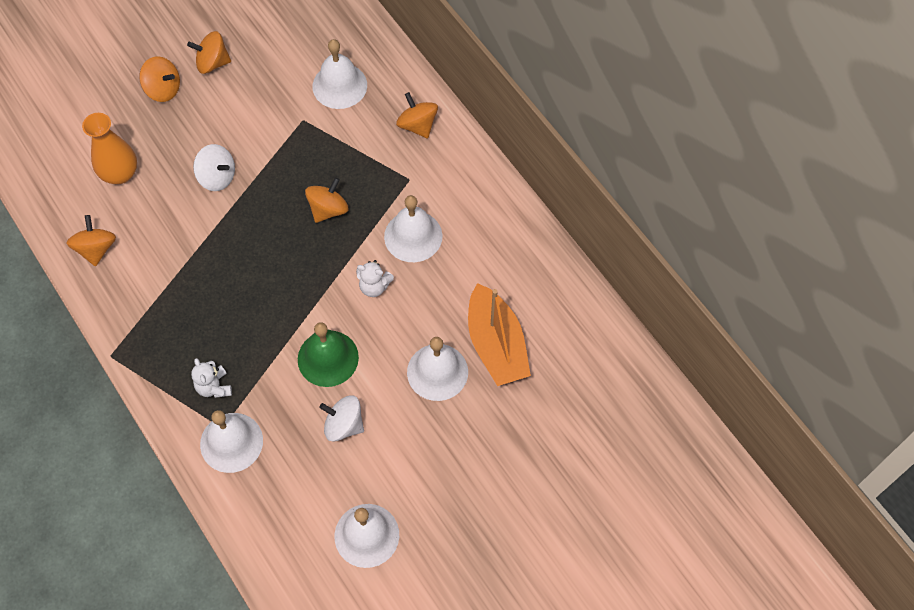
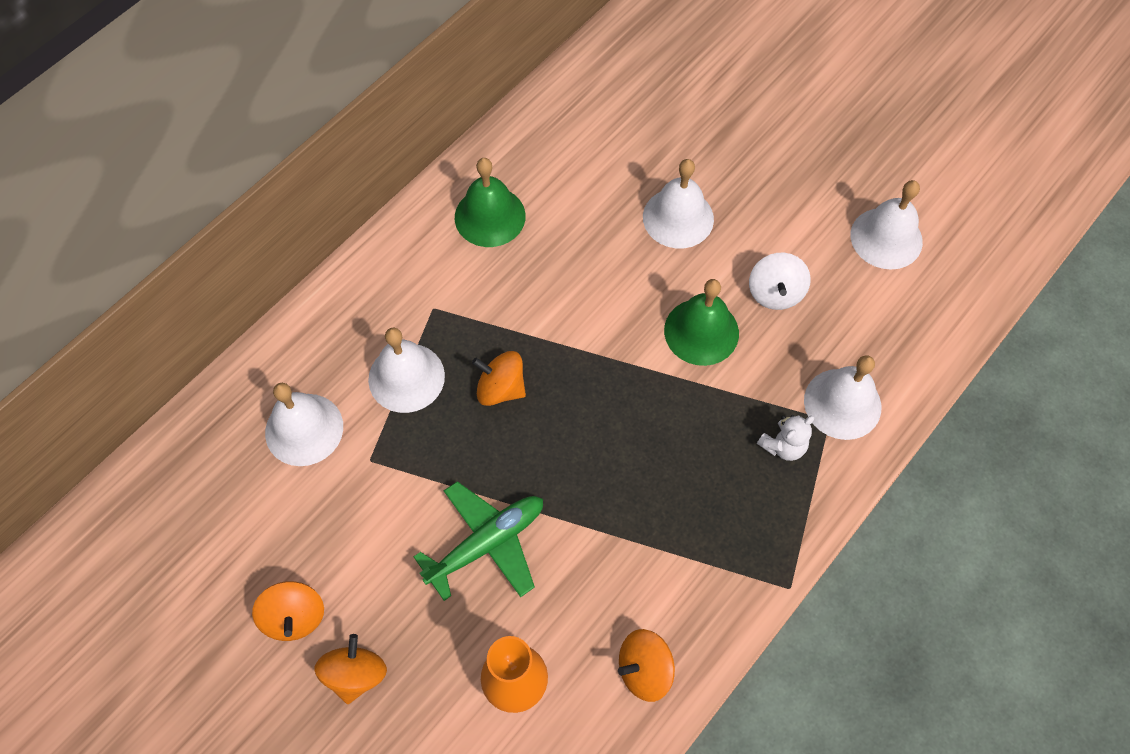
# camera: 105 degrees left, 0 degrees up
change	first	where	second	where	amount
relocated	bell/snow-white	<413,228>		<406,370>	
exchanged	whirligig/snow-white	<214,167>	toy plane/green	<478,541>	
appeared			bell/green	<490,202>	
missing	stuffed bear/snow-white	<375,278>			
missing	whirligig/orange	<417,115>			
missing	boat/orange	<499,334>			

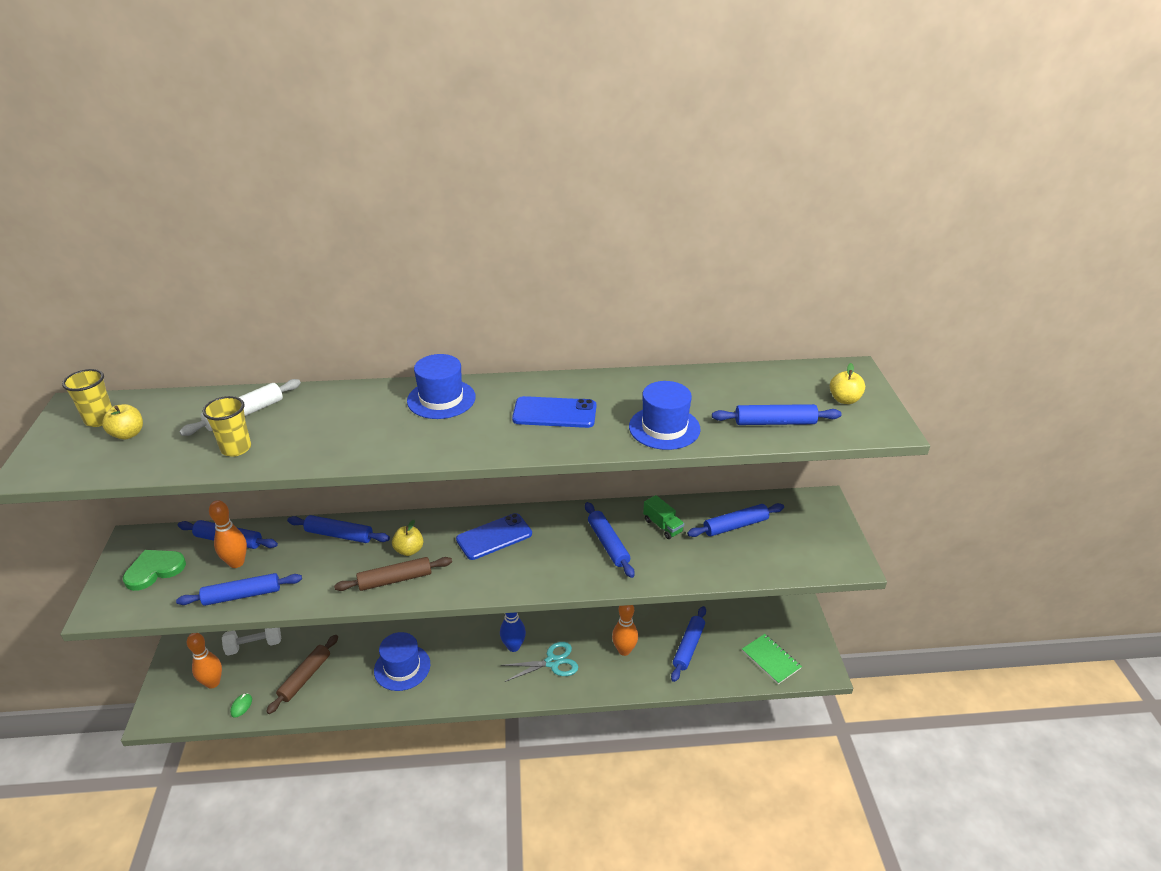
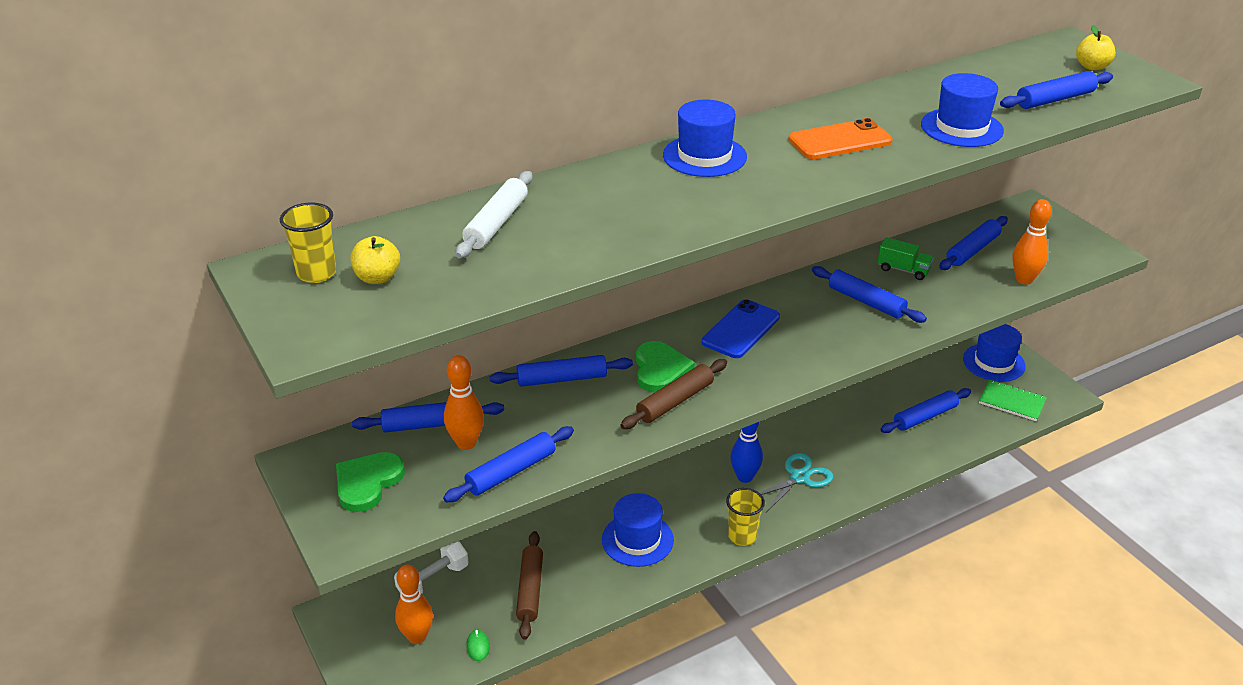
# camera: 25 degrees left, 0 degrees up
change	first	where	second	where	amount
exchanged	apple fruit/golden	<407,538>	heart/green	<665,366>	
relocated	tumbler/golden	<226,426>		<745,517>	
colour	mobile phone/blue	<554,412>	mobile phone/orange	<840,138>	
spun	pastry roller/blue	<688,644>		<925,410>	60 degrees clockwise
appeared			tall hat/blue	<994,353>	
relocated	tenpin/orange	<625,630>		<1032,242>	

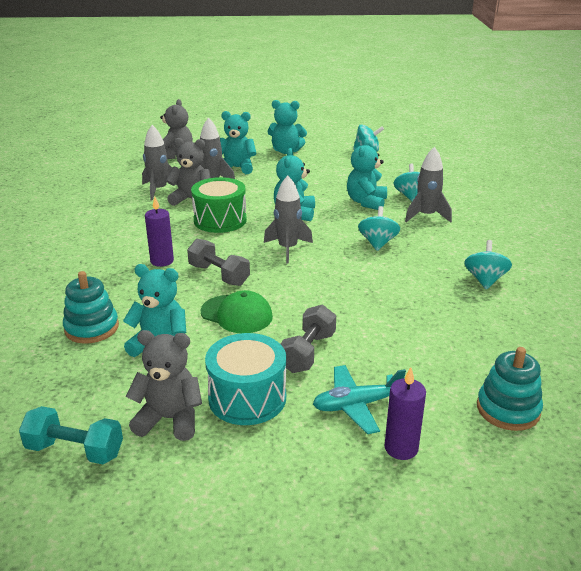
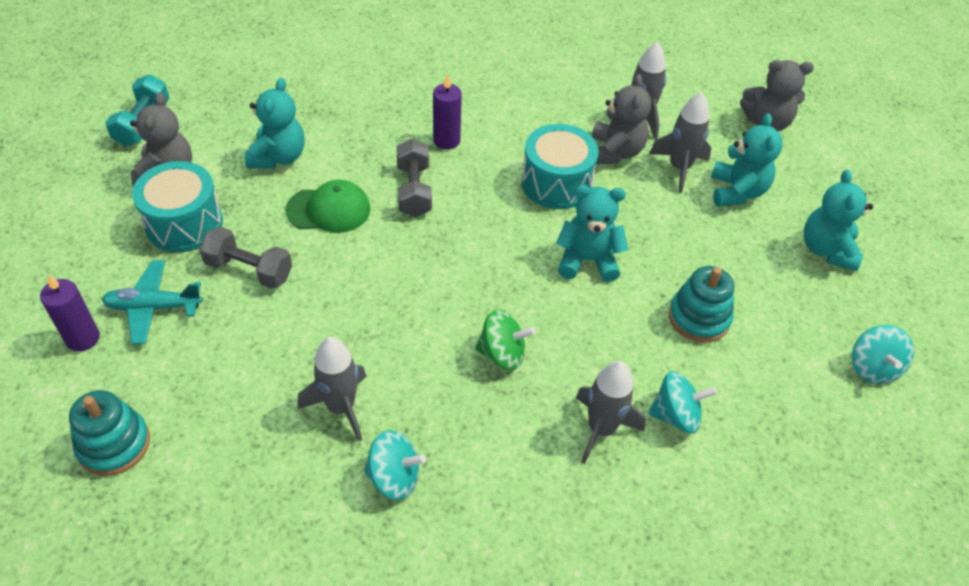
# camera: 85 degrees right, 20 degrees up
change	first	where	second	where	amount
spun	toy plane/turquoise	<359,399>		<152,302>	75 degrees counterclockwise
spun	baseball cap/green	<237,311>		<328,206>	120 degrees counterclockwise
relocated	toy rocket/gray	<288,219>		<332,389>	
spun	dumbbell/gray	<218,262>		<414,178>	45 degrees counterclockwise
colour	whirligig/turquoise	<379,228>	whirligig/green	<505,339>	
colour	drum/green	<219,205>	drum/turquoise	<560,166>	
relocated	stacking rings/turquoise	<91,307>		<701,304>	
missing	stuffed bear/turquoise	<367,174>			

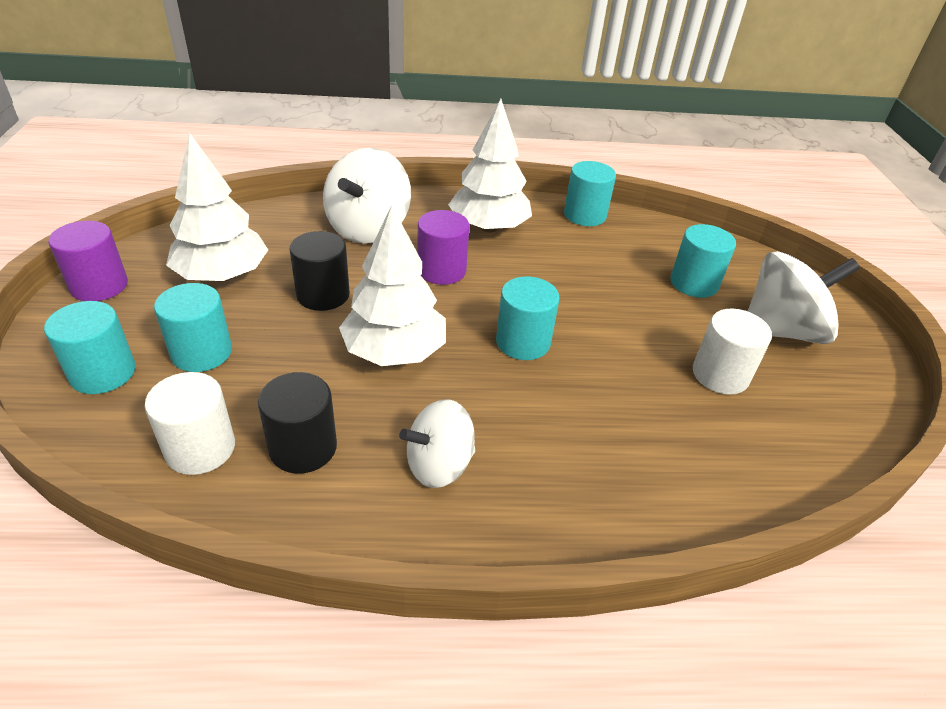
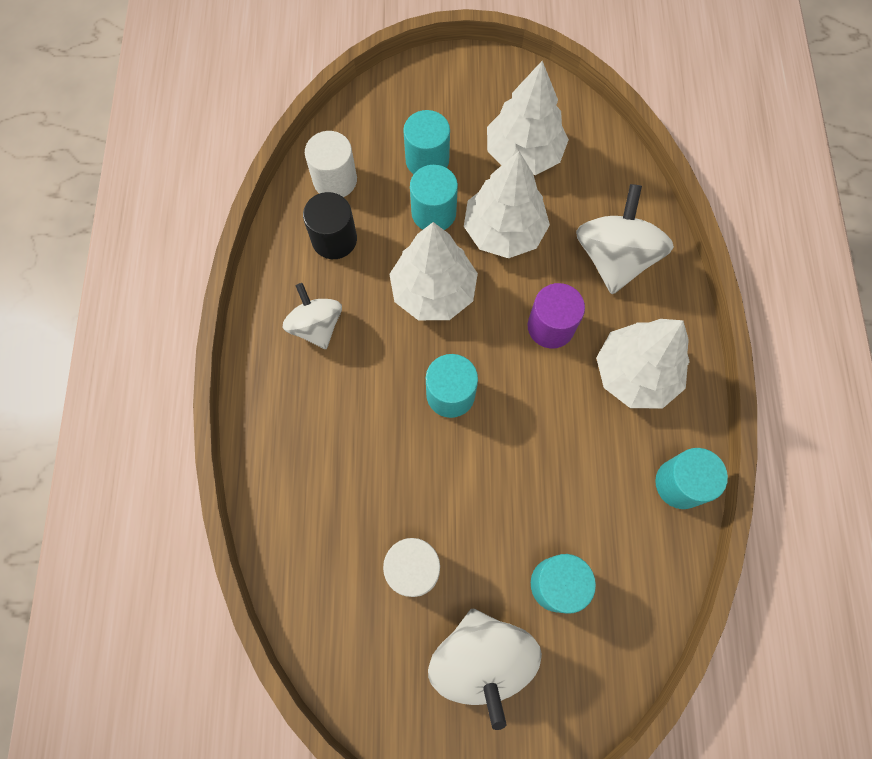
# camera: 95 degrees right, 30 degrees up
change	first	where	second	where	amount
relocated	solid cylinder/turquoise	<89,347>		<434,197>	
exchanged	solid cylinder/ebony	<320,271>	tree/snow-white	<507,204>	
spun	whirligig/snow-white	<367,195>		<625,239>	75 degrees clockwise
missing	solid cylinder/royal purple	<88,261>			

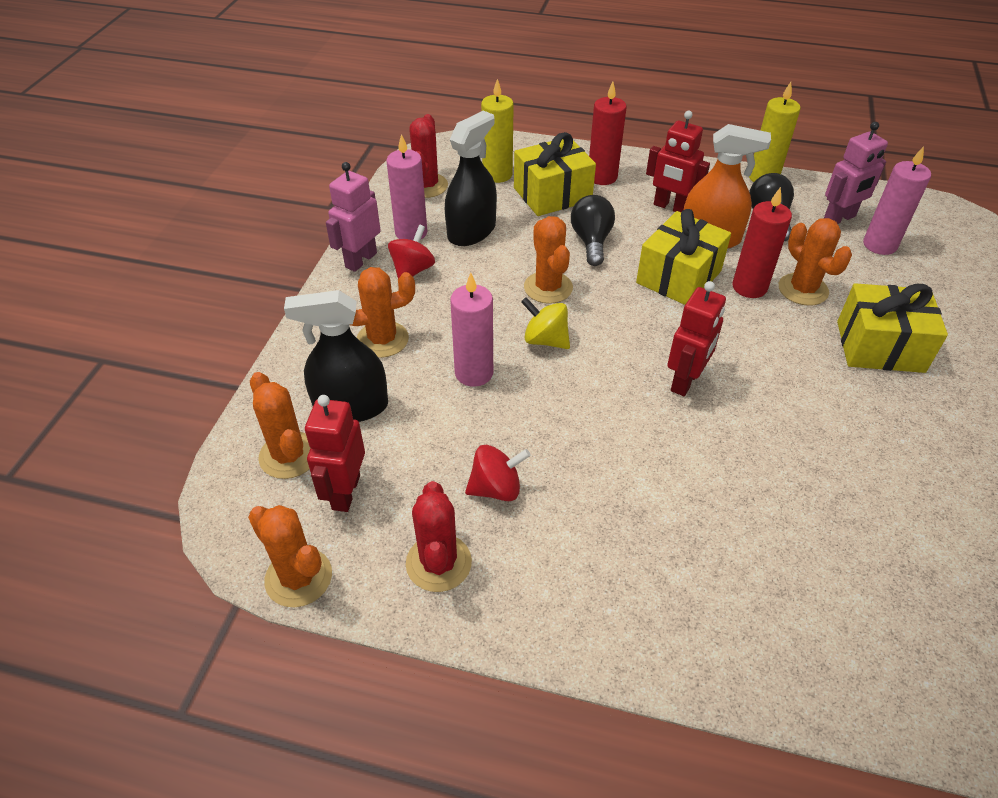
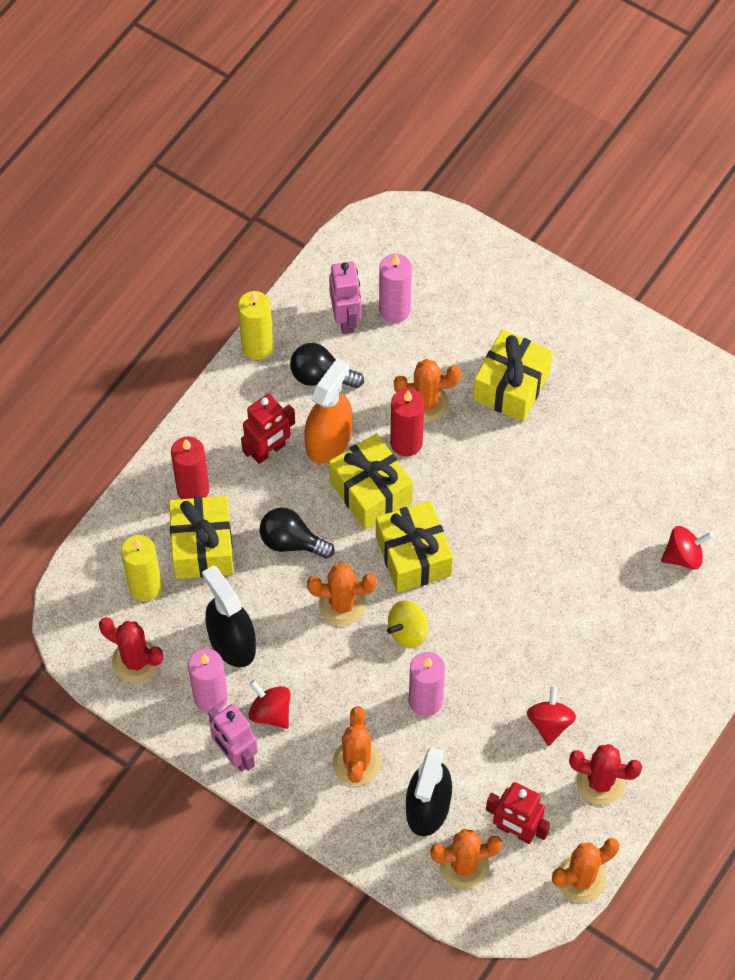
# camera: 70 degrees left, 15 degrees up
change	first	where	second	where	amount
appeared			present/golden	<414,546>	
appeared			whirligig/red	<687,548>	
missing	toy robot/red	<696,338>			

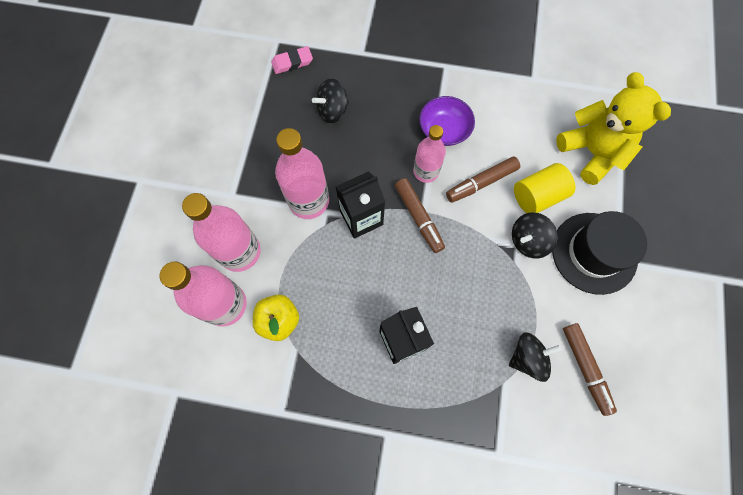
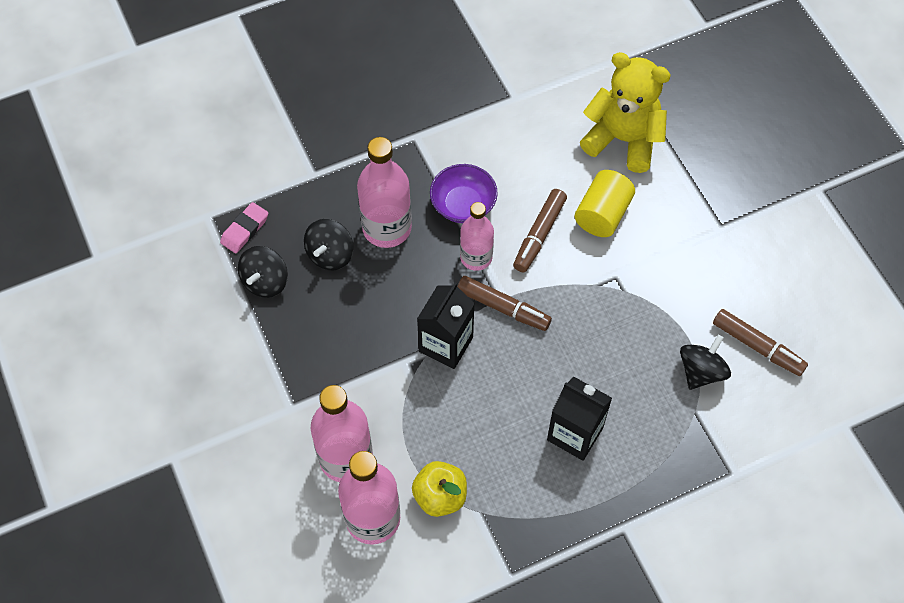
# camera: 35 degrees left, 10 degrees down
change	first	where	second	where	amount
relocated	whirligig/ebony	<535,235>		<263,272>	
relocated	drink bottle/rose-pink	<302,173>		<384,192>	
missing	tall hat/ebony	<599,253>			

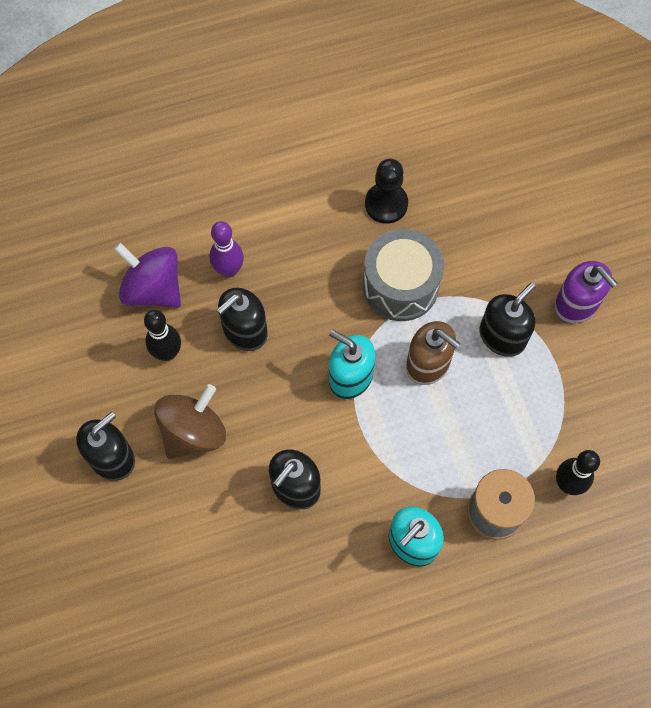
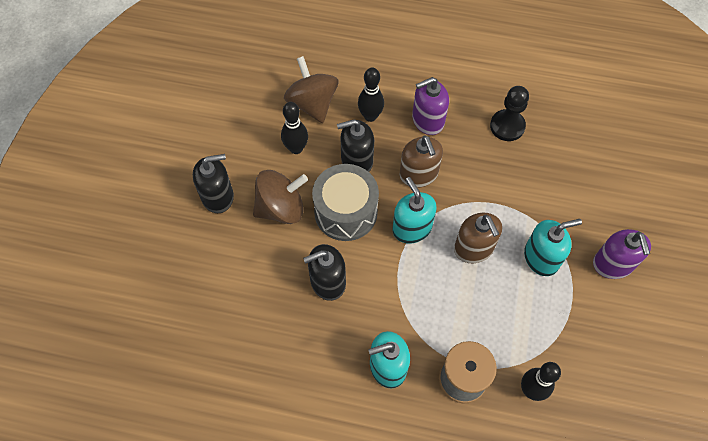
# camera: 30 degrees right, 5 degrees down
change	first	where	second	where	amount
colour	whirligig/royal purple	<147,275>	whirligig/russet	<311,89>	
relocated	drum/gray	<403,275>		<345,202>	
colour	tenpin/royal purple	<226,249>	tenpin/ebony	<371,95>	
appeared			pump bottle/russet	<421,162>	
appeared			pump bottle/royal purple	<430,106>	
colour	pump bottle/ebony	<508,320>	pump bottle/turquoise	<553,247>	

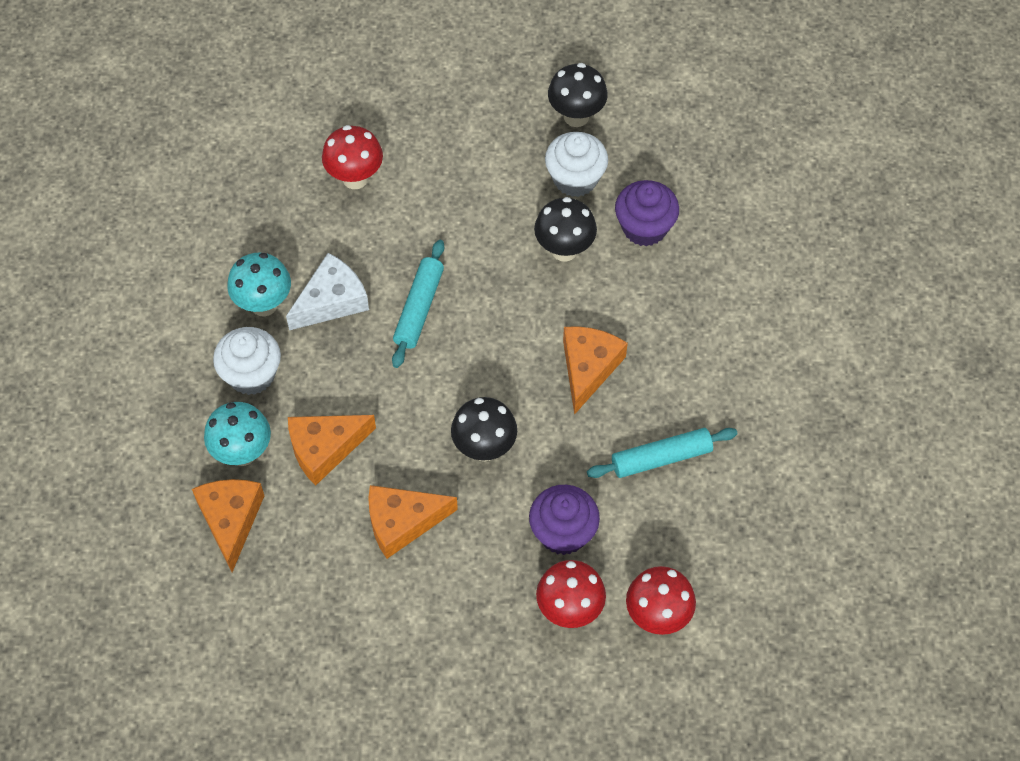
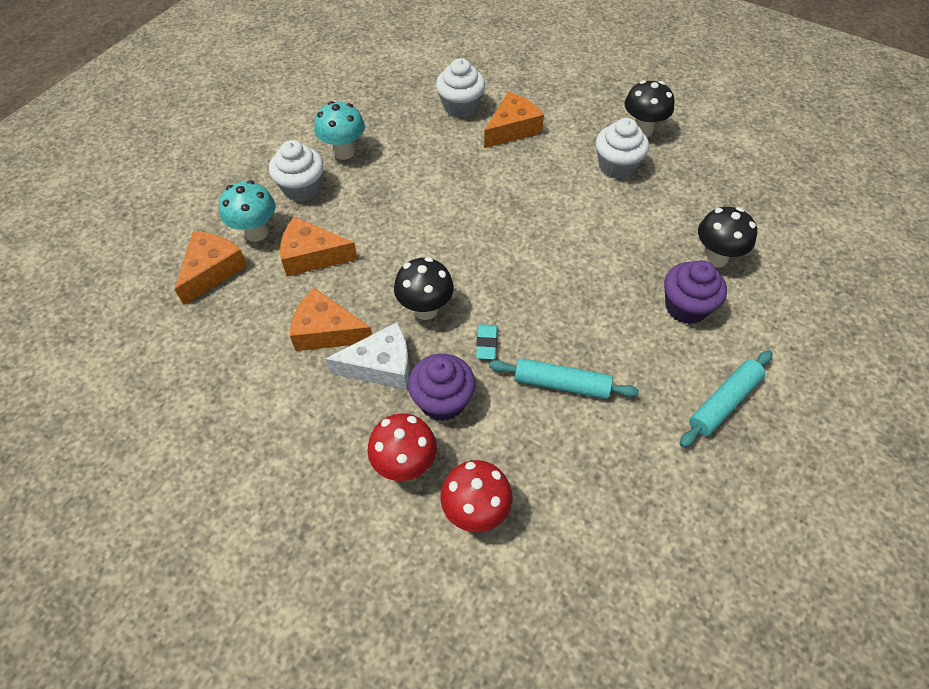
# camera: 30 degrees right, 5 degrees down
change	first	where	second	where	amount
relocated	cheese/snow-white	<327,291>		<367,356>	
exchanged	fungus/red	<352,157>	fairy cake/snow-white	<460,88>	
appeared			gum eraser/turquoise	<486,342>	
relocated	cheese/orange	<595,370>		<514,120>	
relocated	fairy cake/royal purple	<647,213>		<695,292>	
relocated	pastry roller/turquoise	<418,304>		<726,399>	
relocated	fungus/ebony	<565,229>		<727,237>	

